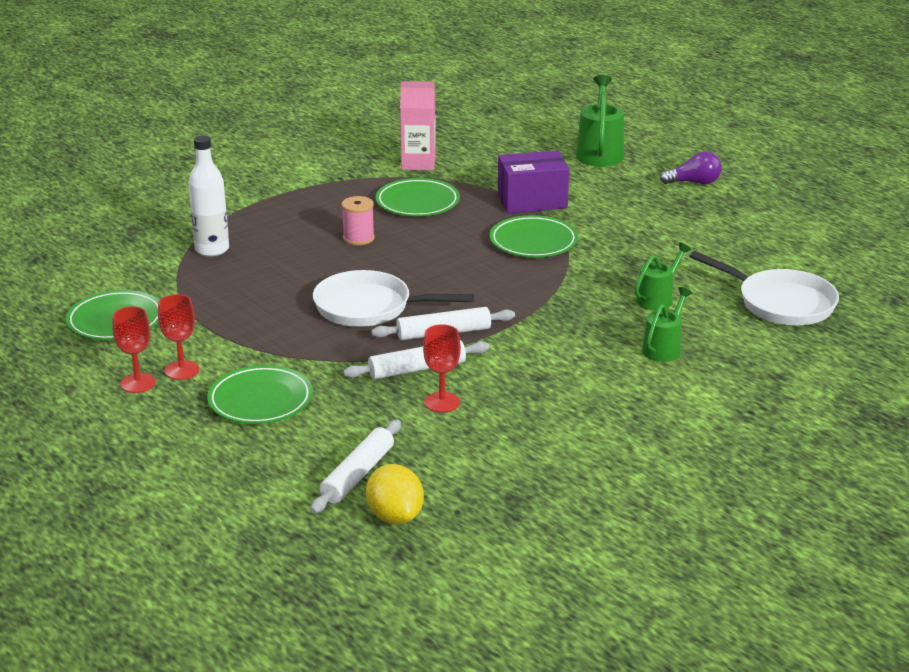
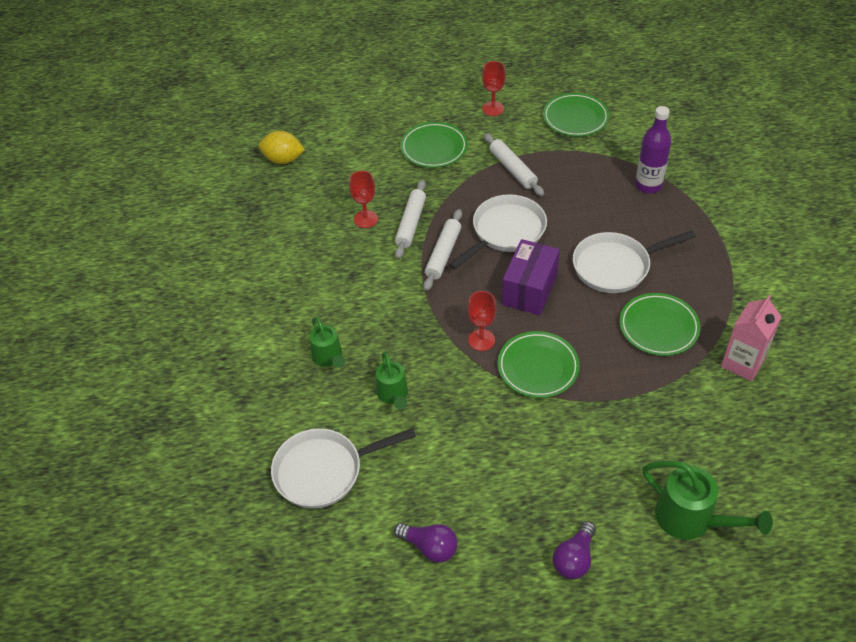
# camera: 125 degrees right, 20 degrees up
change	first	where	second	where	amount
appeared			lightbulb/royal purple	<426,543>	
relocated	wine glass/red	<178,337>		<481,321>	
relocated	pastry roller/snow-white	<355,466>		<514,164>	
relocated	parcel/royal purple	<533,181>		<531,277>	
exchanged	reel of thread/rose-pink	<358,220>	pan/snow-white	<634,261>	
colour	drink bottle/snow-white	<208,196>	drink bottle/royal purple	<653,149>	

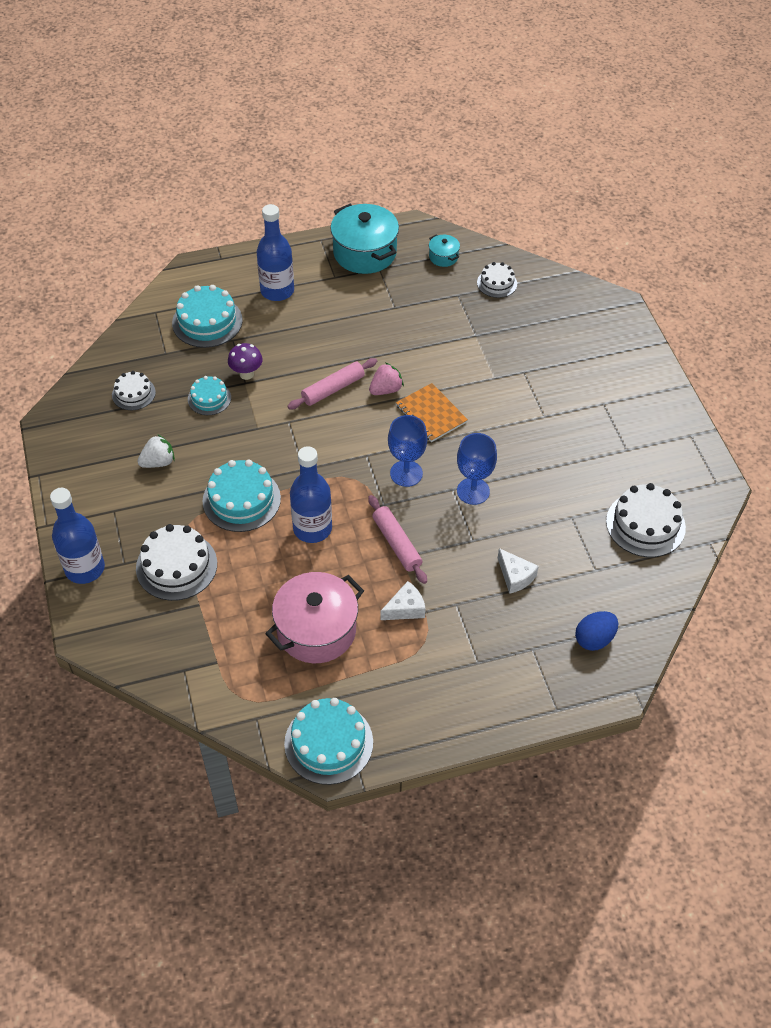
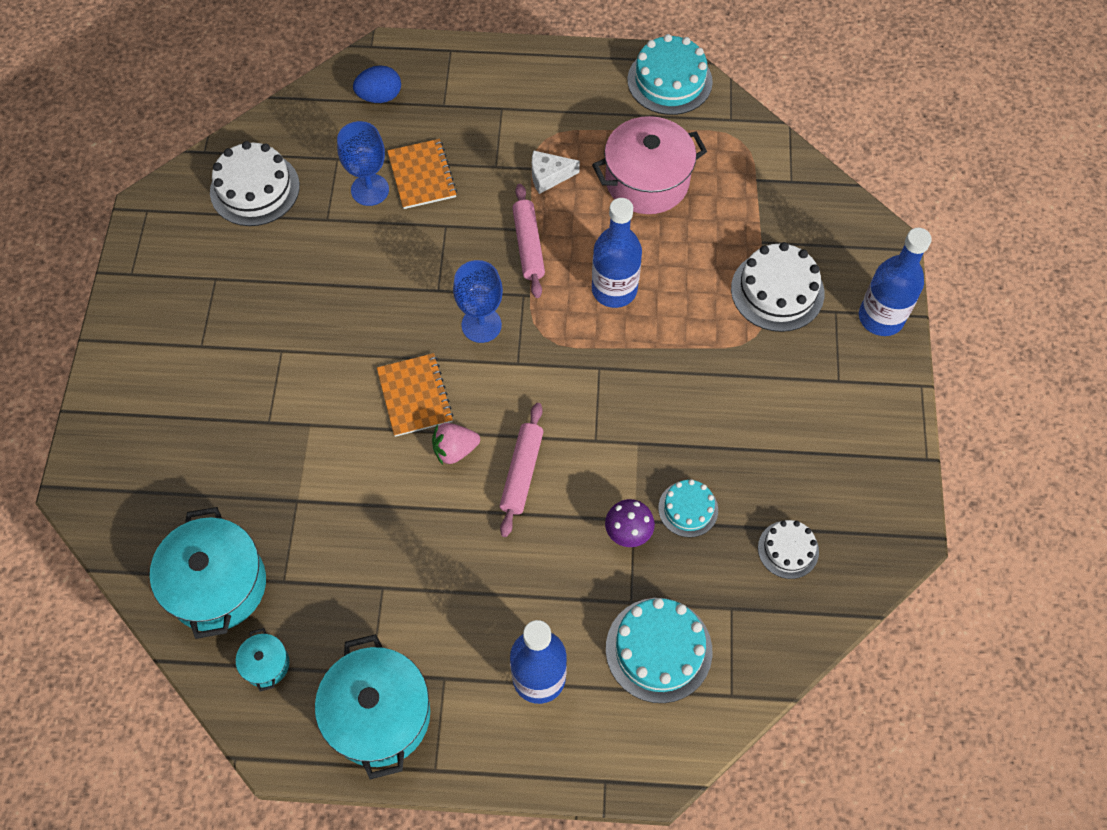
# camera: 160 degrees left, 10 degrees up
change	first	where	second	where	amount
exchanged	layer cake/snow-white	<497,280>	cooking pot/turquoise	<208,573>	
relocated	wine glass/blue	<477,469>		<363,163>	
exchanged	cheese/snow-white	<518,571>	exercise book/orange	<422,174>	
spun	pastry roller/rose-pink	<332,383>		<521,470>	60 degrees counterclockwise
missing	strawberry/snow-white	<156,451>			
missing	layer cake/turquoise	<241,496>			

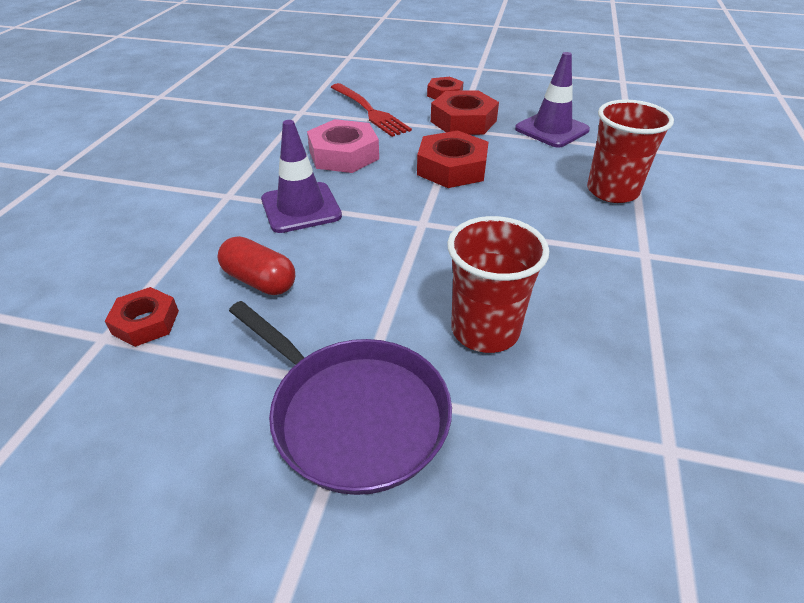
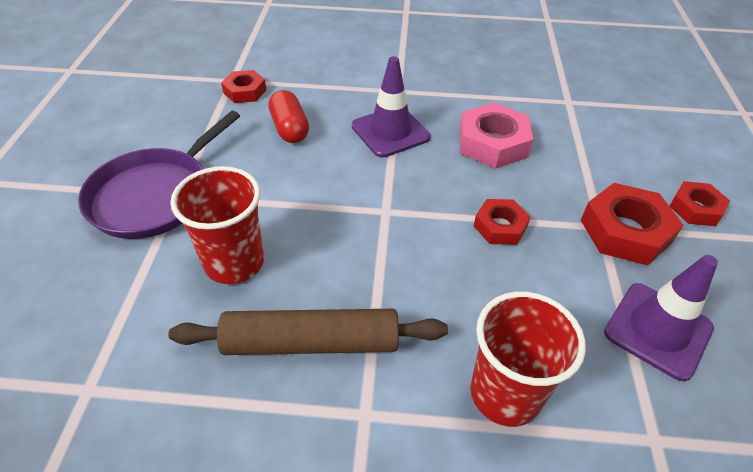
# camera: 80 degrees right, 5 degrees up
change	first	where	second	where	amount
appeared			pastry roller/russet	<308,332>	
spun	pill/red	<256,265>		<288,116>	45 degrees counterclockwise
size	nut/red	<453,159>		<502,222>	x0.61
missing	dinner fork/red	<371,110>			

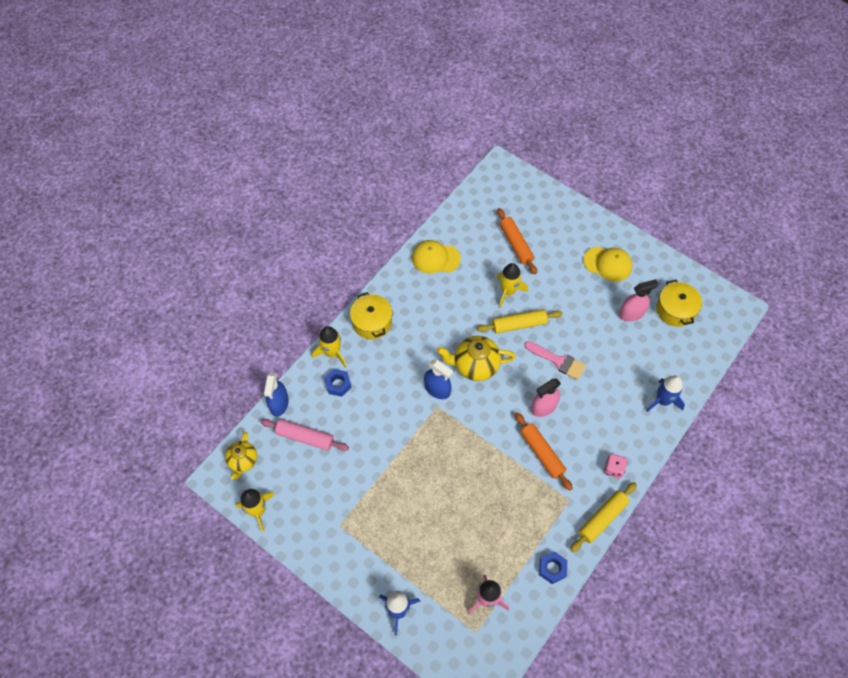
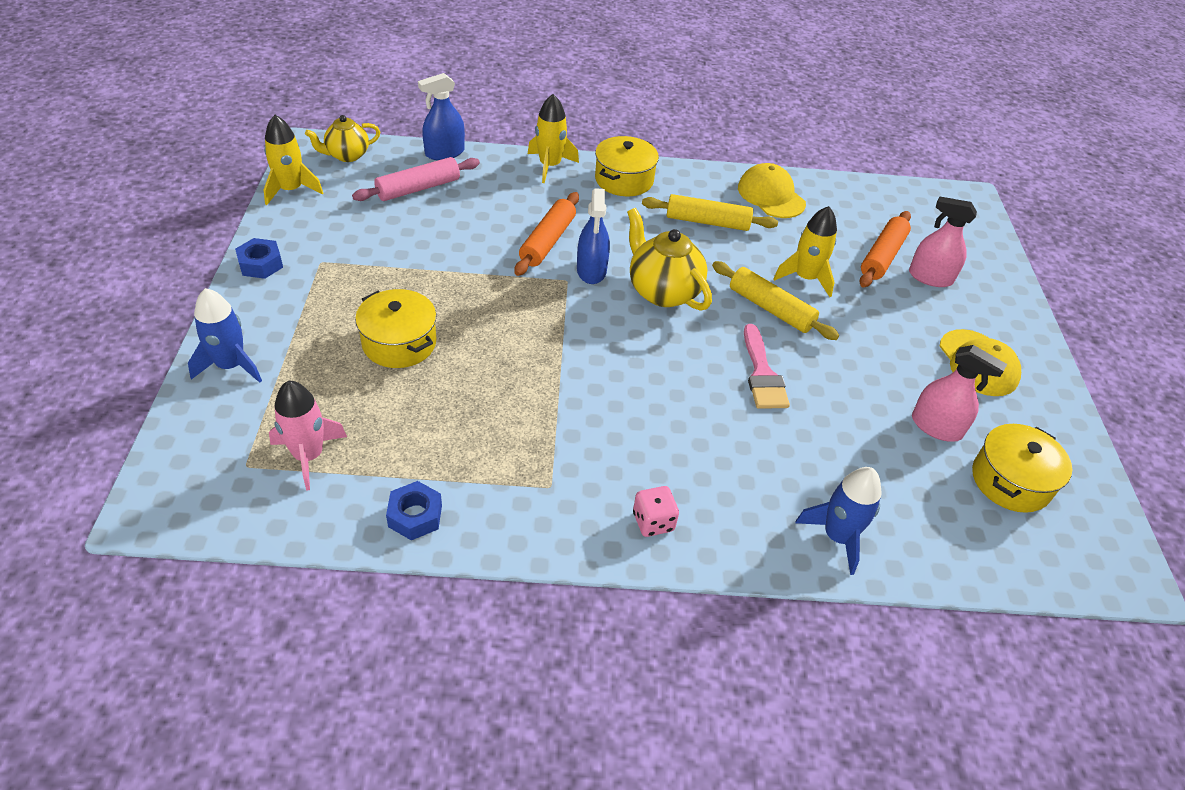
# camera: 50 degrees right, 15 degrees down
change	first	where	second	where	amount
relocated	nut/blue	<338,383>		<259,258>	
spun	pastry roller/rose-pink	<304,435>		<416,179>	75 degrees clockwise
appeared			cooking pot/golden	<395,328>	
relocated	pastry roller/orange	<544,451>		<546,234>	
relocated	pastry roller/golden	<603,517>		<710,212>	
relocated	spray cleaner/rose-pink	<546,398>		<943,241>	

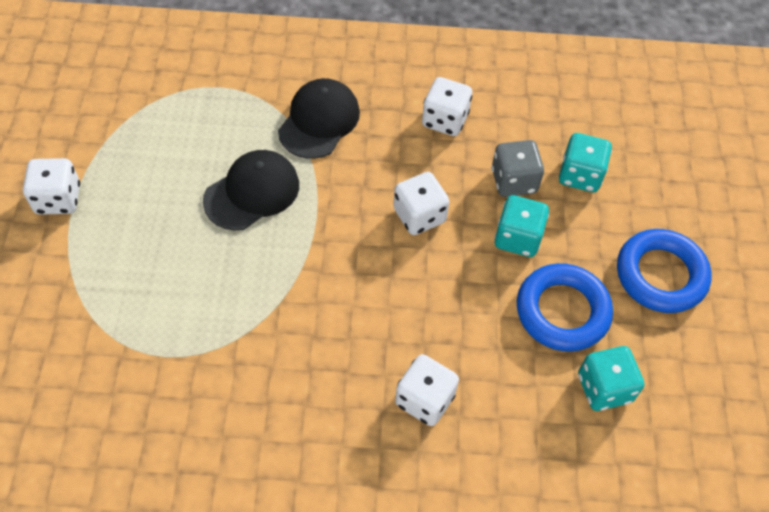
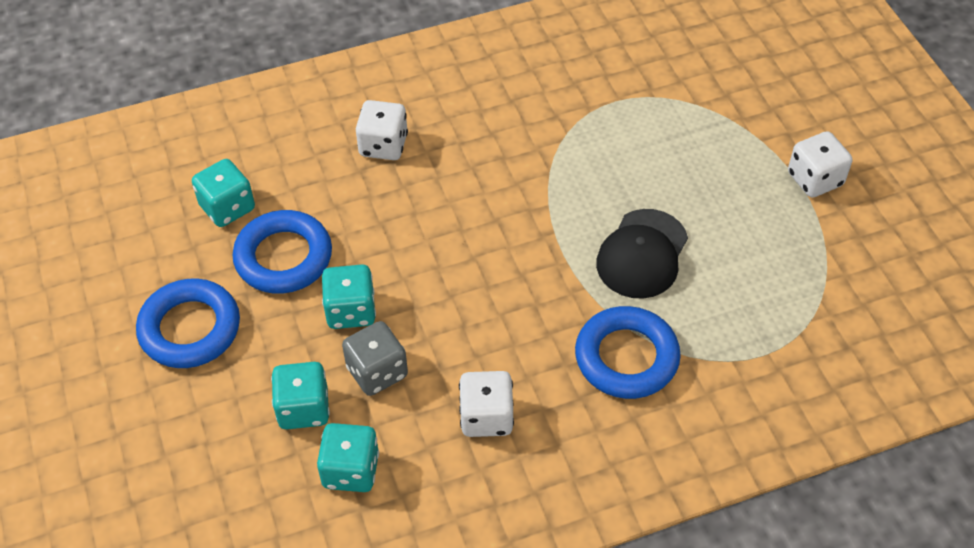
# camera: 160 degrees right, 5 degrees down
change	first	where	second	where	amount
appeared			game die/turquoise	<348,457>	
exchanged	baseball cap/ebony	<319,118>	hoop/blue	<628,352>	
missing	game die/snow-white	<421,203>			

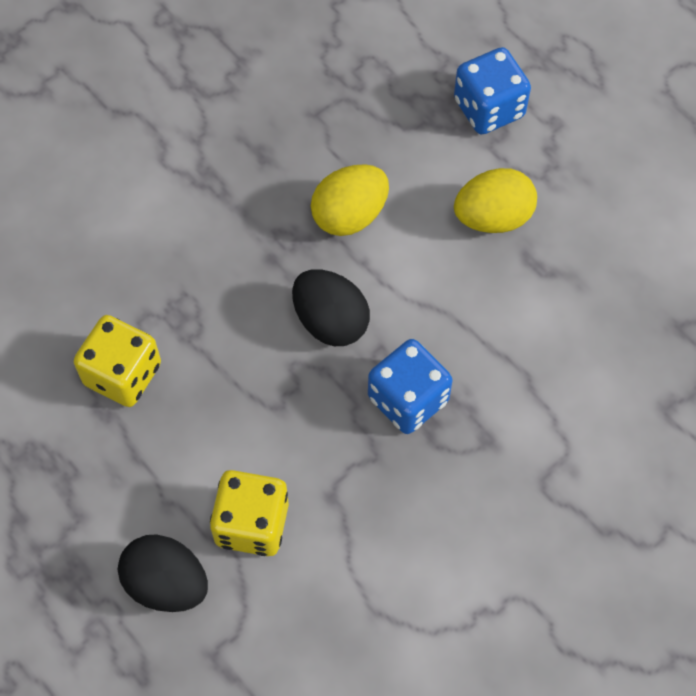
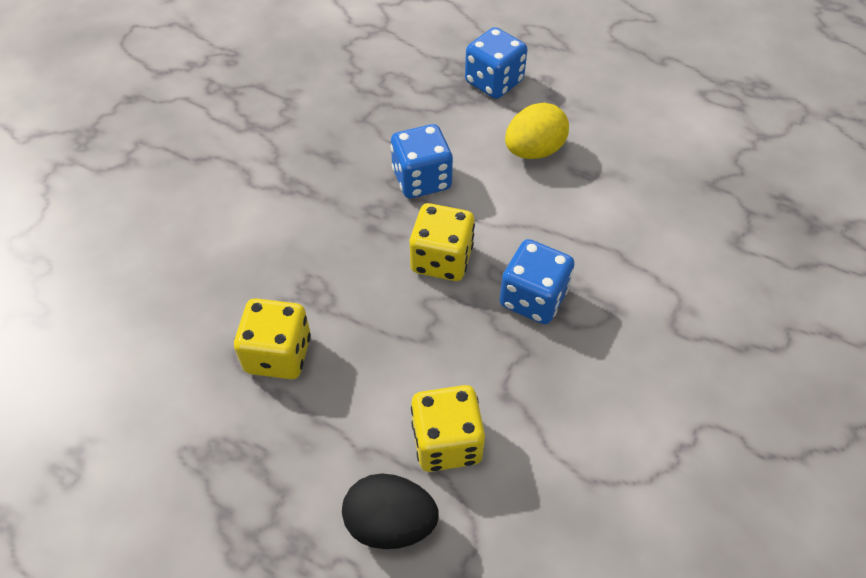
# camera: 20 degrees left, 10 degrees down
change	first	where	second	where	amount
exchanged	egg/golden	<350,200>	game die/blue	<422,161>	
exchanged	egg/ebony	<331,308>	game die/golden	<442,242>	

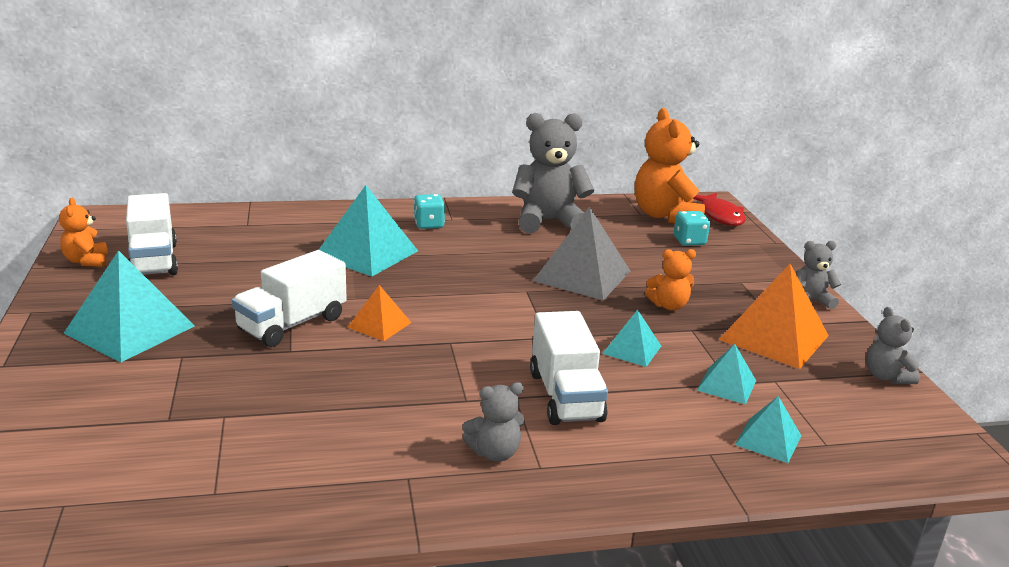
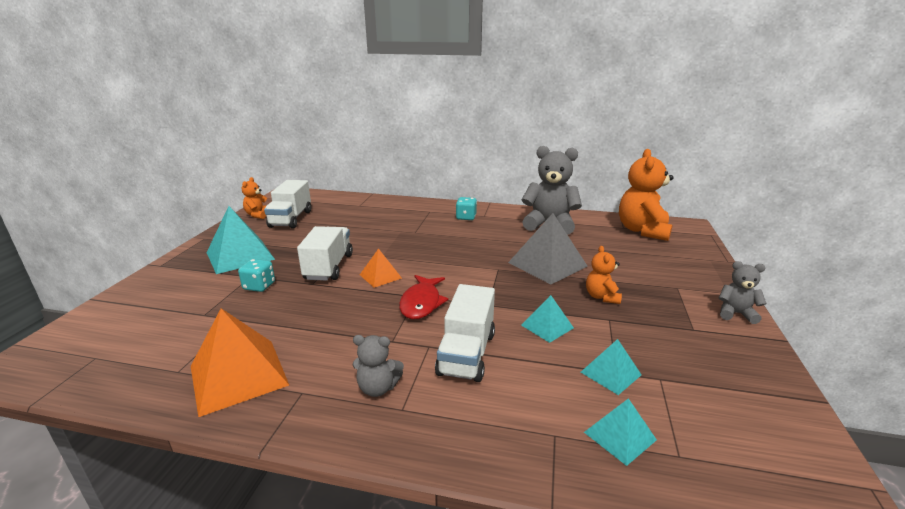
# camera: 25 degrees right, 0 degrees up
change	first	where	second	where	amount
relocated	solid pyramid/orange	<774,316>		<240,362>	
relocated	game die/turquoise	<692,228>		<256,275>	
spun	truck/snow-white	<289,298>		<325,253>	120 degrees clockwise
relocated	toy fish/red	<719,209>		<423,297>	
spun	stuffed bear/orange	<670,280>		<604,275>	75 degrees clockwise
missing	solid pyramid/turquoise	<368,231>			
missing	stuffed bear/gray	<893,345>			

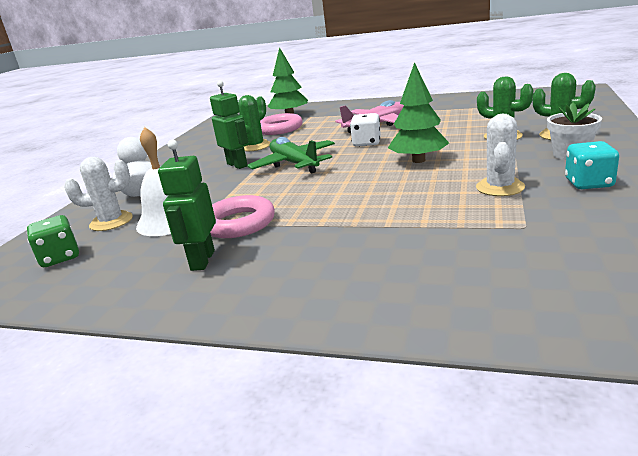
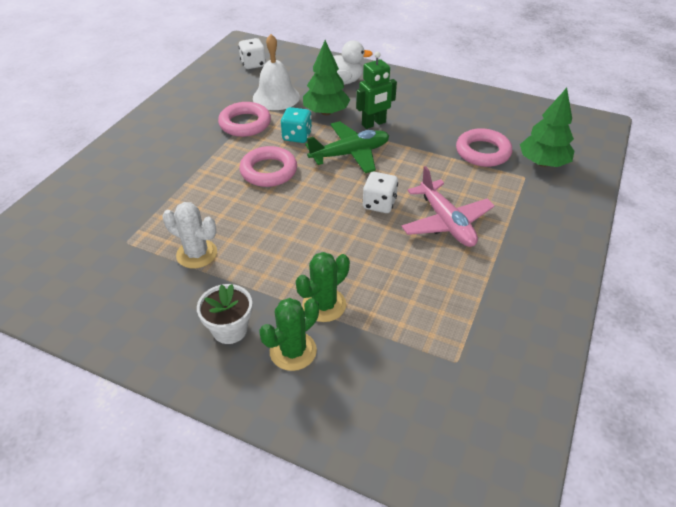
# camera: 95 degrees right, 20 degrees up
change	first	where	second	where	amount
colour	game die/green	<53,241>	game die/snow-white	<252,53>	
appeared			hoop/rose-pink	<268,166>	
relocated	game die/turquoise	<592,165>		<296,125>	
relocated	tree/green	<418,112>		<326,77>	
missing	saguaro cactus/snow-white	<98,194>			
missing	toy robot/green	<187,205>			
missing	saguaro cactus/green	<254,123>			

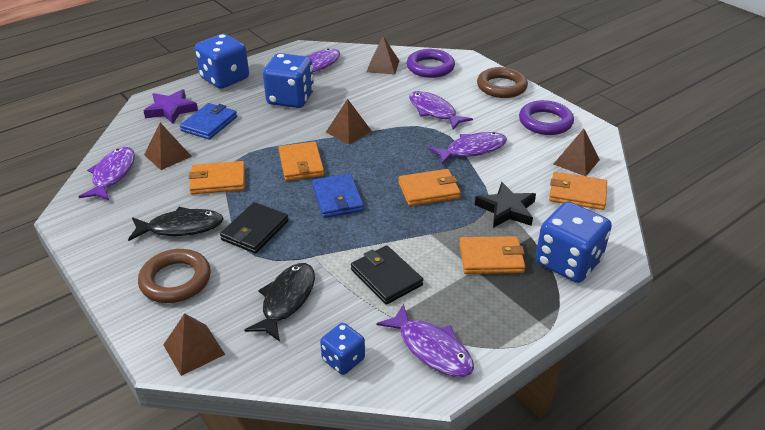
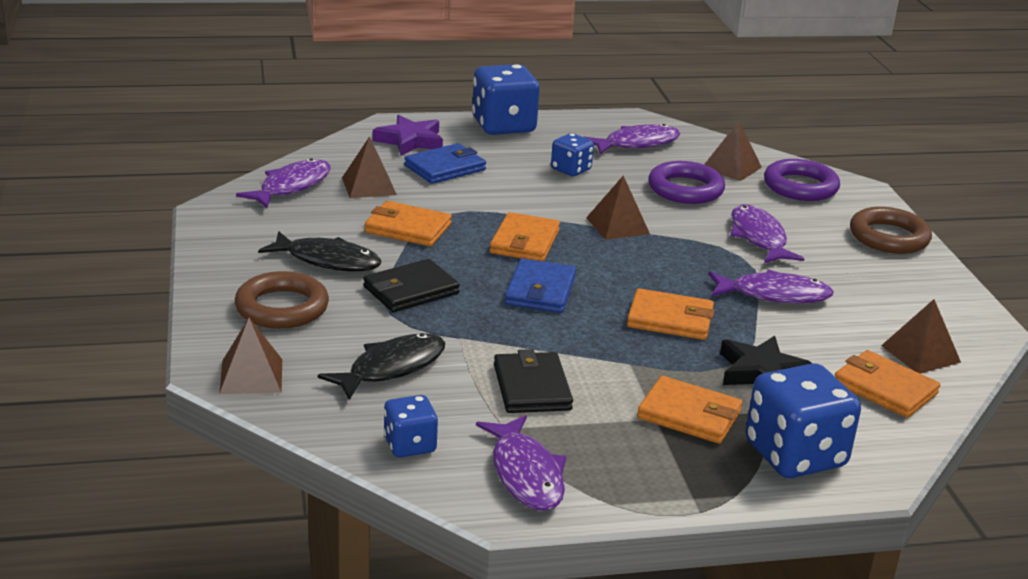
# camera: 25 degrees right, 10 degrees down
change	first	where	second	where	amount
size	game die/blue	<288,80>		<572,154>	x0.55
relocated	hoop/royal purple	<546,117>		<686,182>	

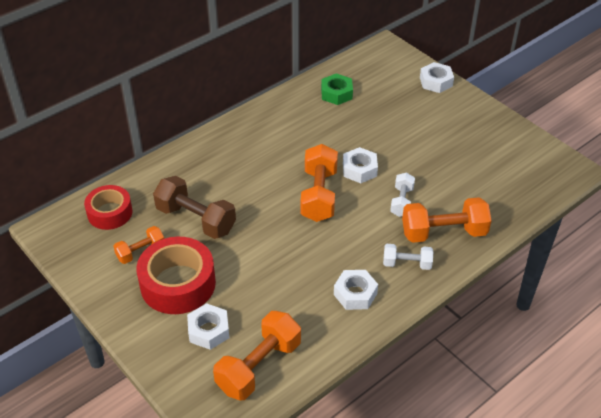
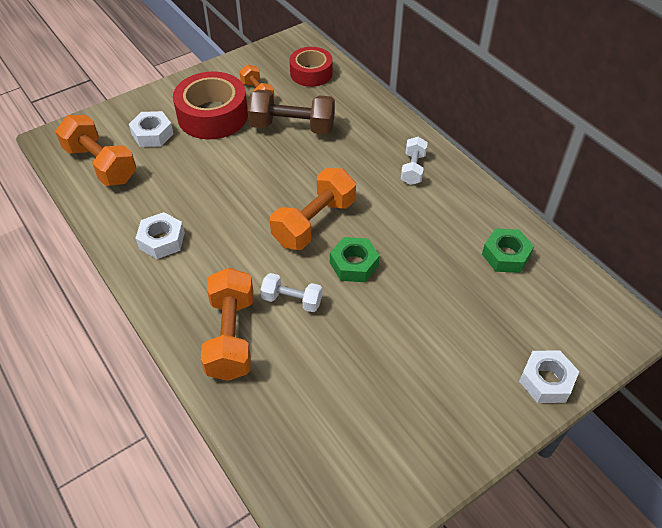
# camera: 95 degrees right, 5 degrees up
change	first	where	second	where	amount
spun	dumbbell/russet	<194,207>		<291,112>	60 degrees clockwise
spun	dumbbell/orange	<319,183>		<313,209>	60 degrees counterclockwise
colour	nut/snow-white	<360,165>	nut/green	<354,259>	
relocated	dumbbell/snow-white	<408,257>		<414,161>	

